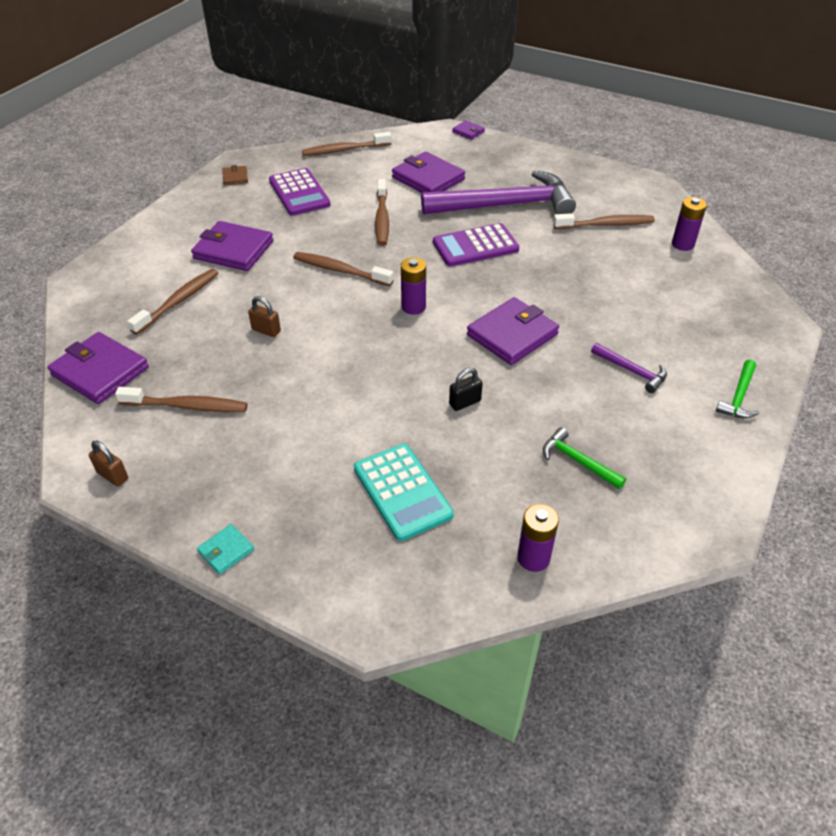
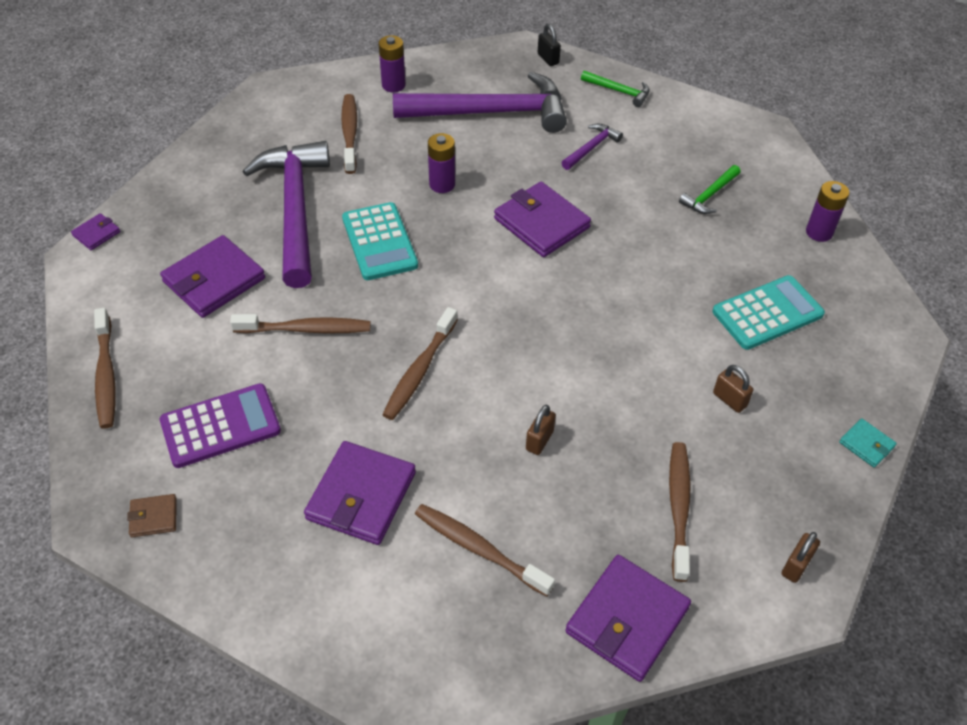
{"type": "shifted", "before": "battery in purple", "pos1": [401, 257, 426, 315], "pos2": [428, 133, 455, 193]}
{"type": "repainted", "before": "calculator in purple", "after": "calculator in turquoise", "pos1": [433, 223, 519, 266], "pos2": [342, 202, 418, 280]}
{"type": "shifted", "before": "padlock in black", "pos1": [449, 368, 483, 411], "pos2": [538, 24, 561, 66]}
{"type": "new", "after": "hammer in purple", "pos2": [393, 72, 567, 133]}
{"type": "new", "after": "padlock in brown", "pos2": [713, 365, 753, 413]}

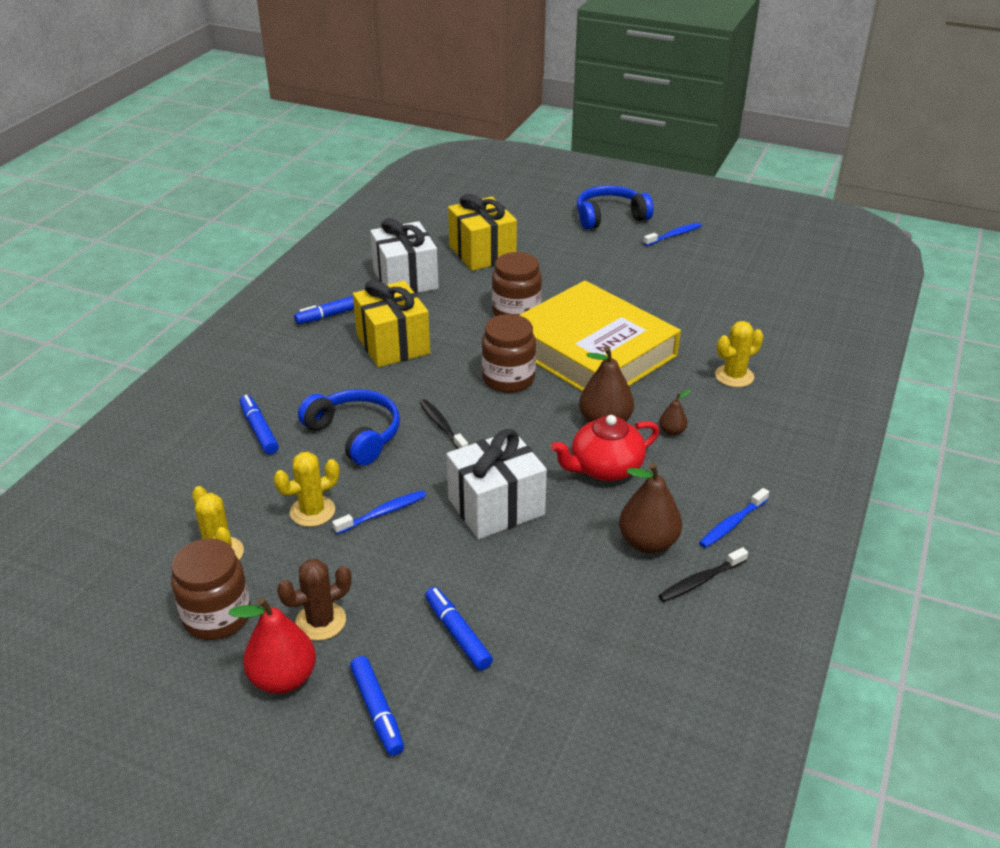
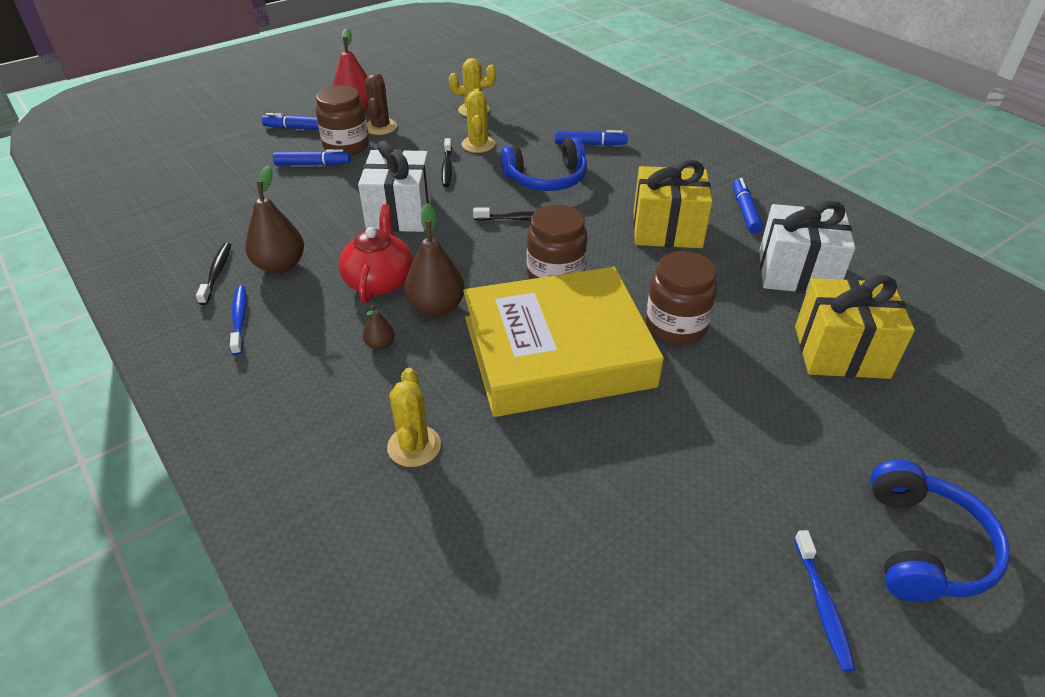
{"type": "shifted", "before": "jar in brown", "pos1": [171, 538, 251, 640], "pos2": [316, 85, 369, 156]}
{"type": "repainted", "before": "toothbrush in blue", "after": "toothbrush in black", "pos1": [332, 490, 426, 534], "pos2": [441, 138, 452, 187]}

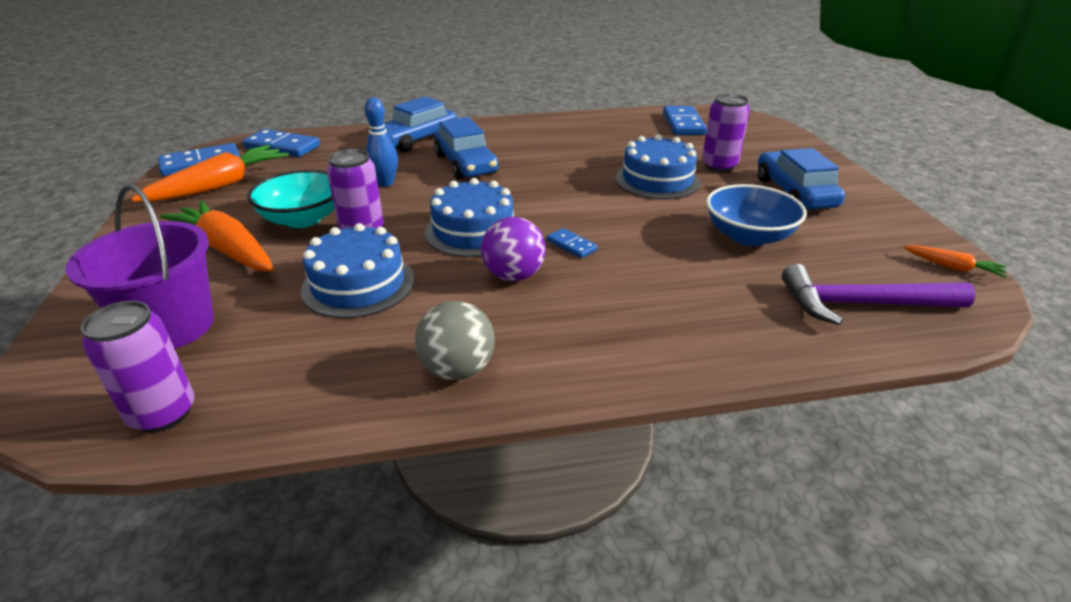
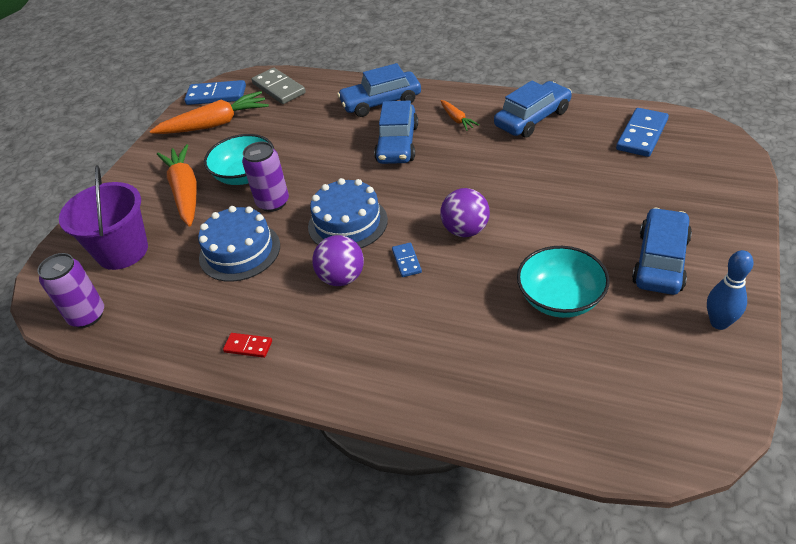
{"type": "repainted", "before": "domino in blue", "after": "domino in grey", "pos1": [243, 129, 320, 157], "pos2": [252, 68, 306, 104]}
{"type": "shifted", "before": "bowling pin in blue", "pos1": [364, 97, 398, 187], "pos2": [707, 250, 754, 330]}
{"type": "swapped", "before": "ball in grey", "after": "domino in red", "pos1": [415, 301, 495, 380], "pos2": [223, 333, 272, 358]}
{"type": "gone", "before": "cake in blue", "pos1": [615, 134, 701, 200]}
{"type": "gone", "before": "can in purple", "pos1": [702, 93, 750, 172]}
{"type": "repainted", "before": "bowl in blue", "after": "bowl in turquoise", "pos1": [706, 184, 807, 246], "pos2": [517, 246, 610, 318]}
{"type": "gone", "before": "hammer in purple", "pos1": [782, 264, 976, 325]}
{"type": "shifted", "before": "carrot in orange", "pos1": [903, 245, 1007, 278], "pos2": [440, 100, 479, 131]}
{"type": "new", "after": "ball in purple", "pos2": [440, 188, 490, 237]}
{"type": "new", "after": "car in blue", "pos2": [494, 81, 572, 138]}

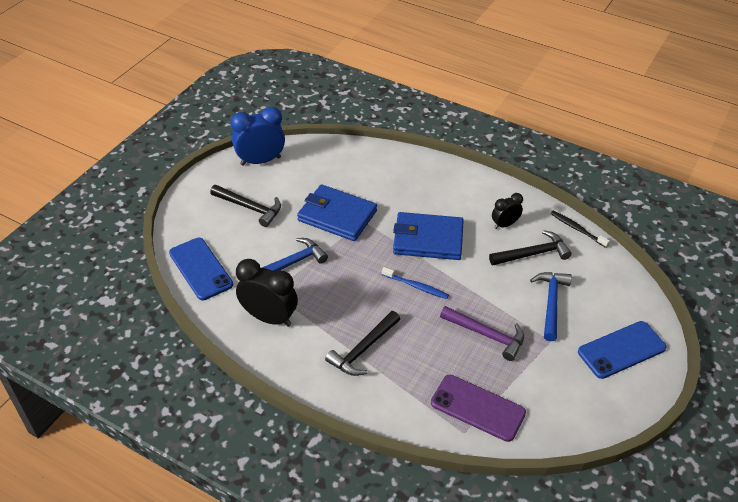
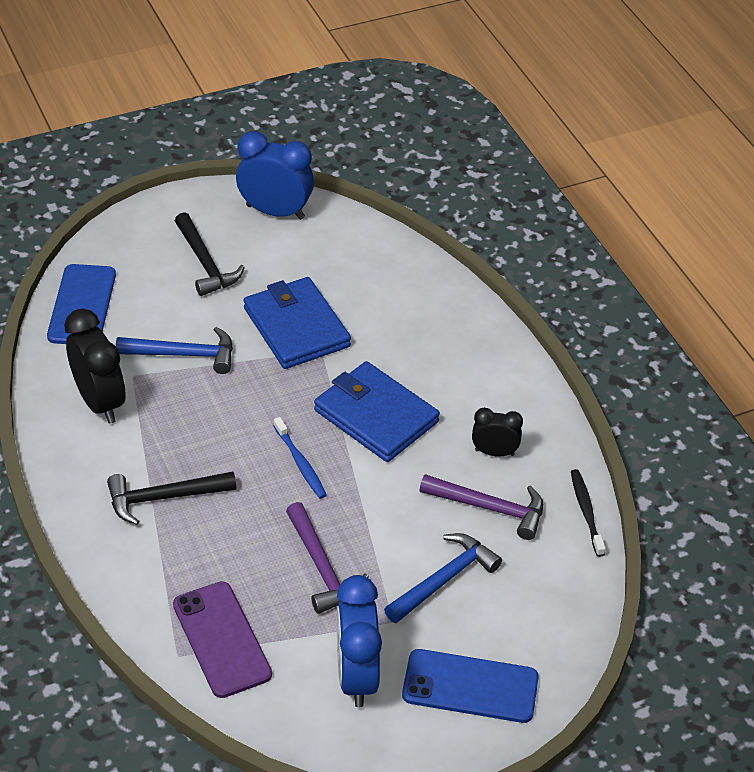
{"type": "repainted", "before": "hammer in black", "after": "hammer in purple", "pos1": [489, 230, 572, 265], "pos2": [420, 474, 543, 540]}
{"type": "new", "after": "clock in blue", "pos2": [337, 575, 382, 707]}

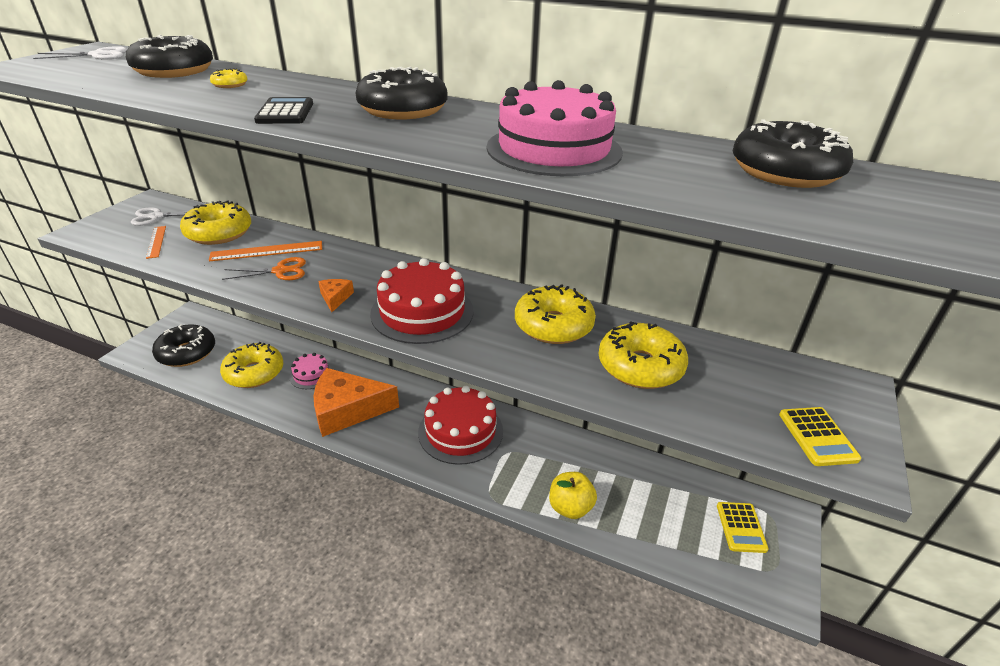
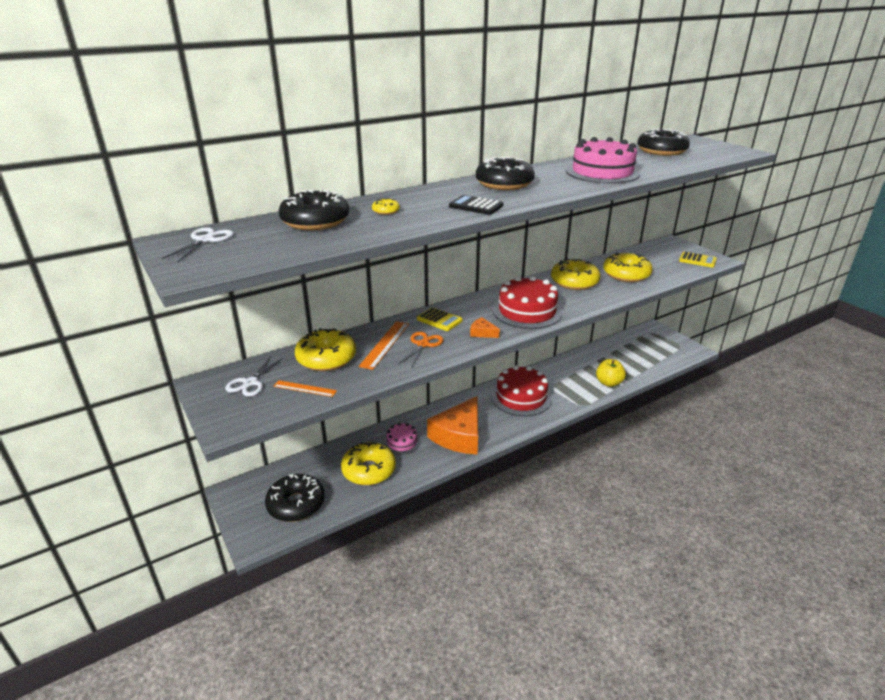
{"type": "shifted", "before": "calculator in yellow", "pos1": [717, 502, 768, 553], "pos2": [417, 307, 463, 331]}

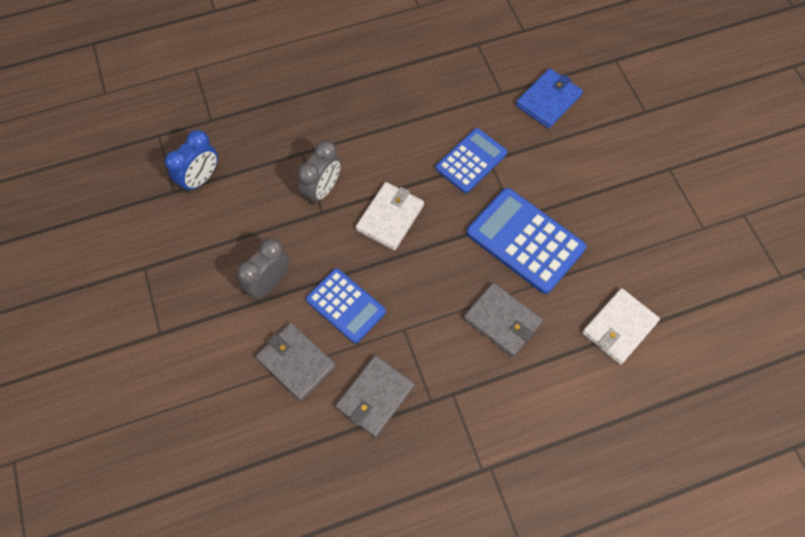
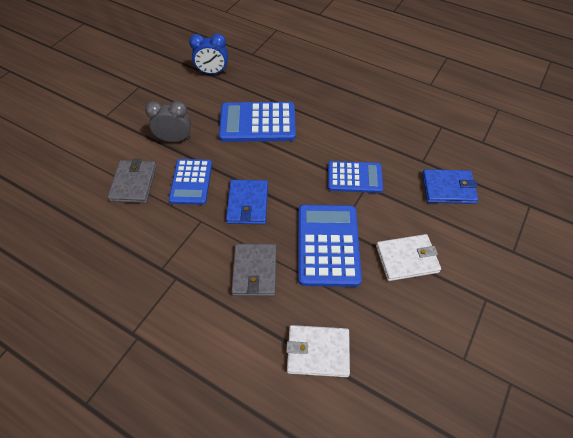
{"type": "swapped", "before": "clock in grey", "after": "calculator in blue", "pos1": [297, 140, 341, 205], "pos2": [219, 102, 296, 142]}
{"type": "gone", "before": "wallet in grey", "pos1": [335, 355, 415, 438]}
{"type": "shifted", "before": "wallet in white", "pos1": [356, 182, 424, 250], "pos2": [376, 234, 441, 281]}
{"type": "new", "after": "wallet in blue", "pos2": [226, 180, 268, 224]}

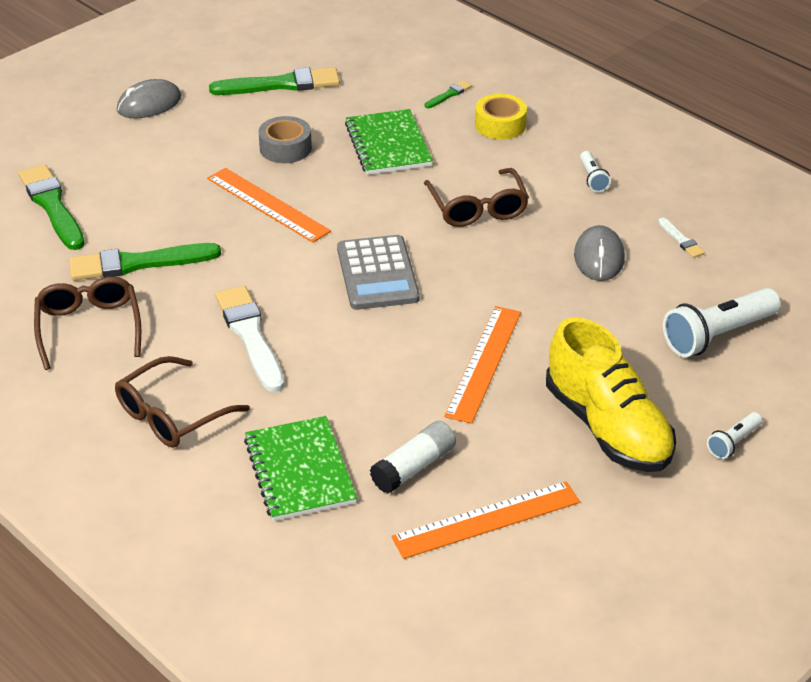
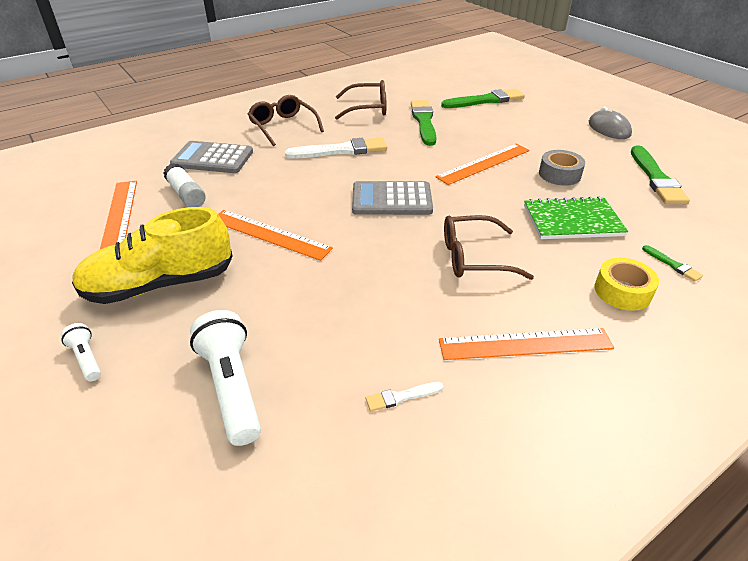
{"type": "swapped", "before": "notebook in green", "after": "calculator in grey", "pos1": [244, 416, 357, 521], "pos2": [170, 141, 253, 173]}
{"type": "gone", "before": "mouse in grey", "pos1": [574, 225, 625, 281]}
{"type": "swapped", "before": "flashlight in white", "after": "ruler in orange", "pos1": [580, 151, 611, 192], "pos2": [439, 328, 614, 360]}

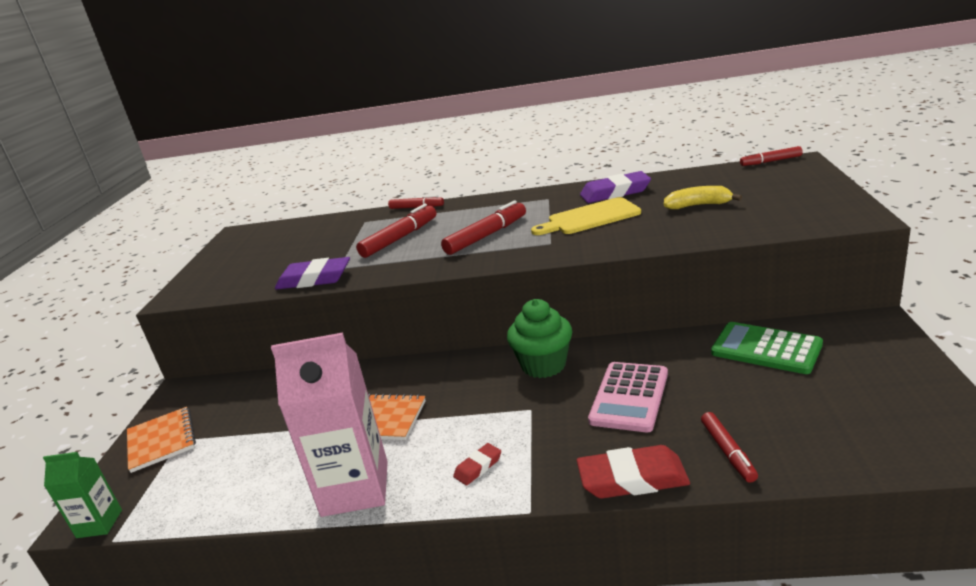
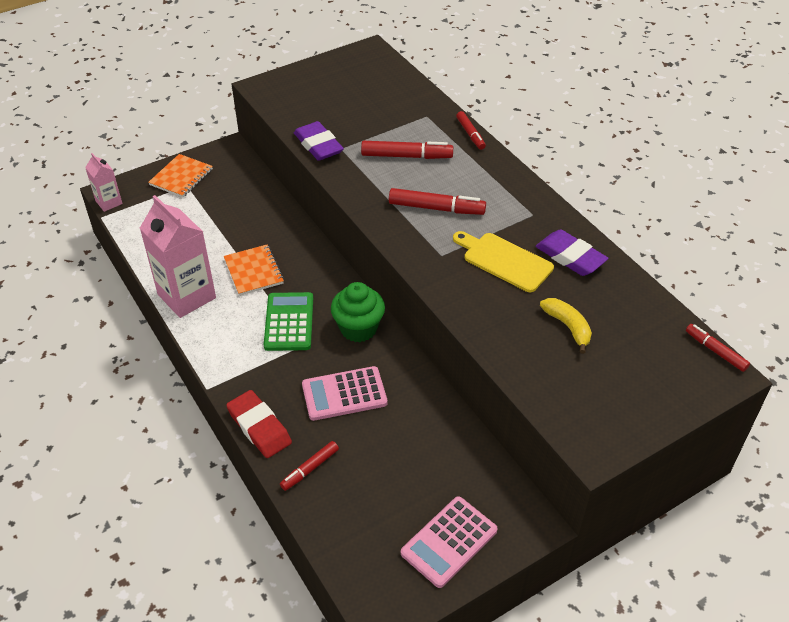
{"type": "repainted", "before": "carton in green", "after": "carton in pink", "pos1": [43, 452, 122, 538], "pos2": [85, 153, 122, 212]}
{"type": "gone", "before": "eraser in red", "pos1": [453, 443, 501, 485]}
{"type": "shifted", "before": "calculator in green", "pos1": [711, 322, 823, 374], "pos2": [264, 292, 313, 351]}
{"type": "new", "after": "calculator in pink", "pos2": [401, 496, 498, 588]}

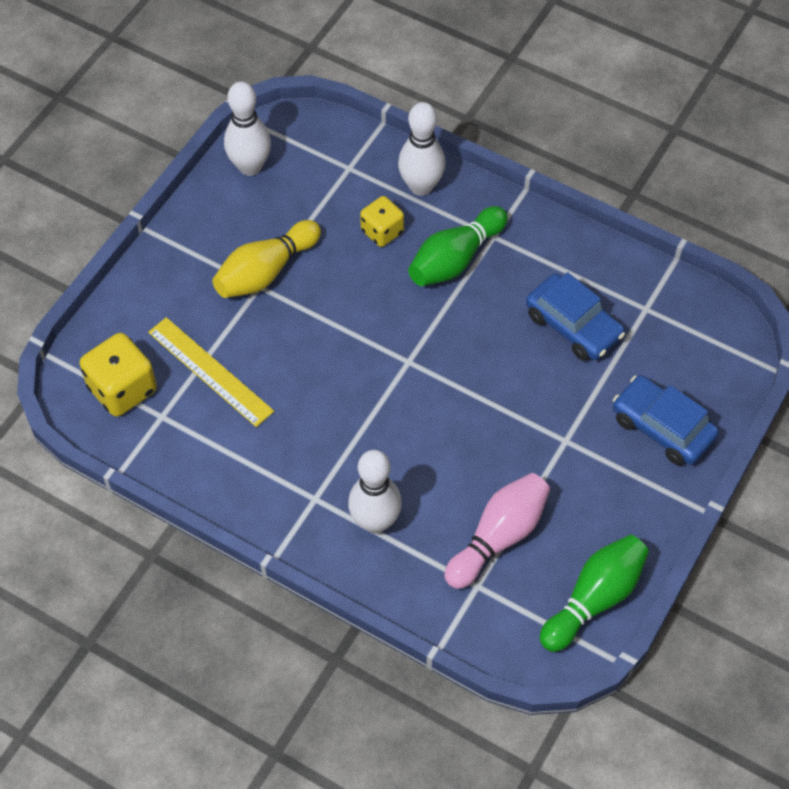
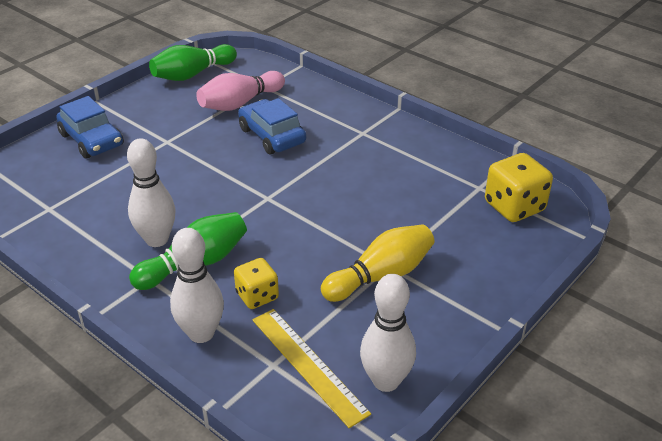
{"type": "shifted", "before": "ruler in yellow", "pos1": [148, 317, 274, 427], "pos2": [252, 309, 371, 428]}
{"type": "shifted", "before": "bowling pin in white", "pos1": [348, 450, 402, 533], "pos2": [127, 138, 176, 247]}
{"type": "shifted", "before": "car in blue", "pos1": [526, 272, 625, 361], "pos2": [238, 98, 306, 154]}

